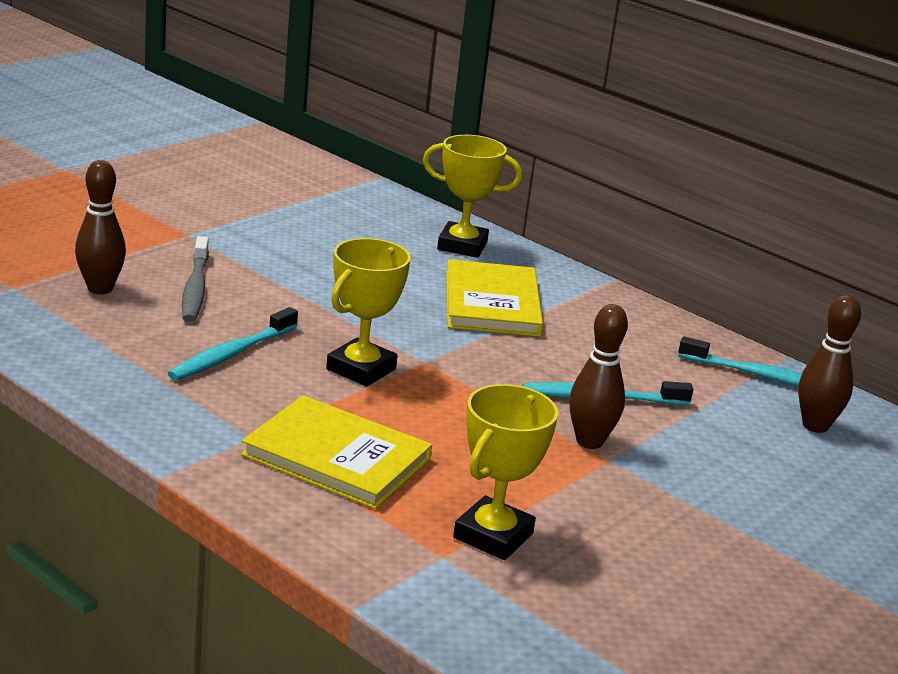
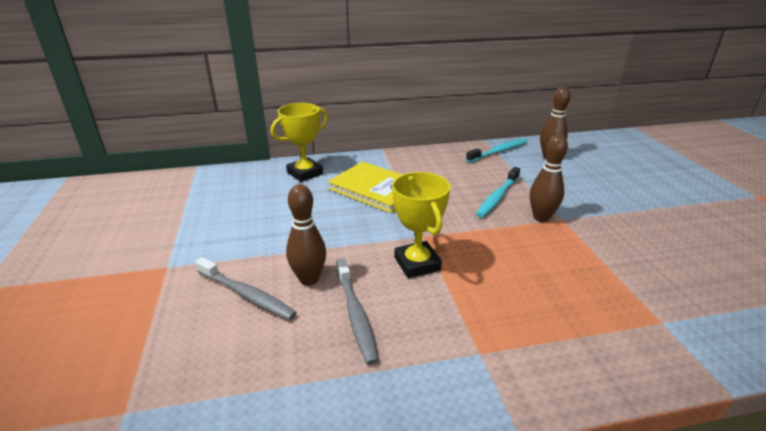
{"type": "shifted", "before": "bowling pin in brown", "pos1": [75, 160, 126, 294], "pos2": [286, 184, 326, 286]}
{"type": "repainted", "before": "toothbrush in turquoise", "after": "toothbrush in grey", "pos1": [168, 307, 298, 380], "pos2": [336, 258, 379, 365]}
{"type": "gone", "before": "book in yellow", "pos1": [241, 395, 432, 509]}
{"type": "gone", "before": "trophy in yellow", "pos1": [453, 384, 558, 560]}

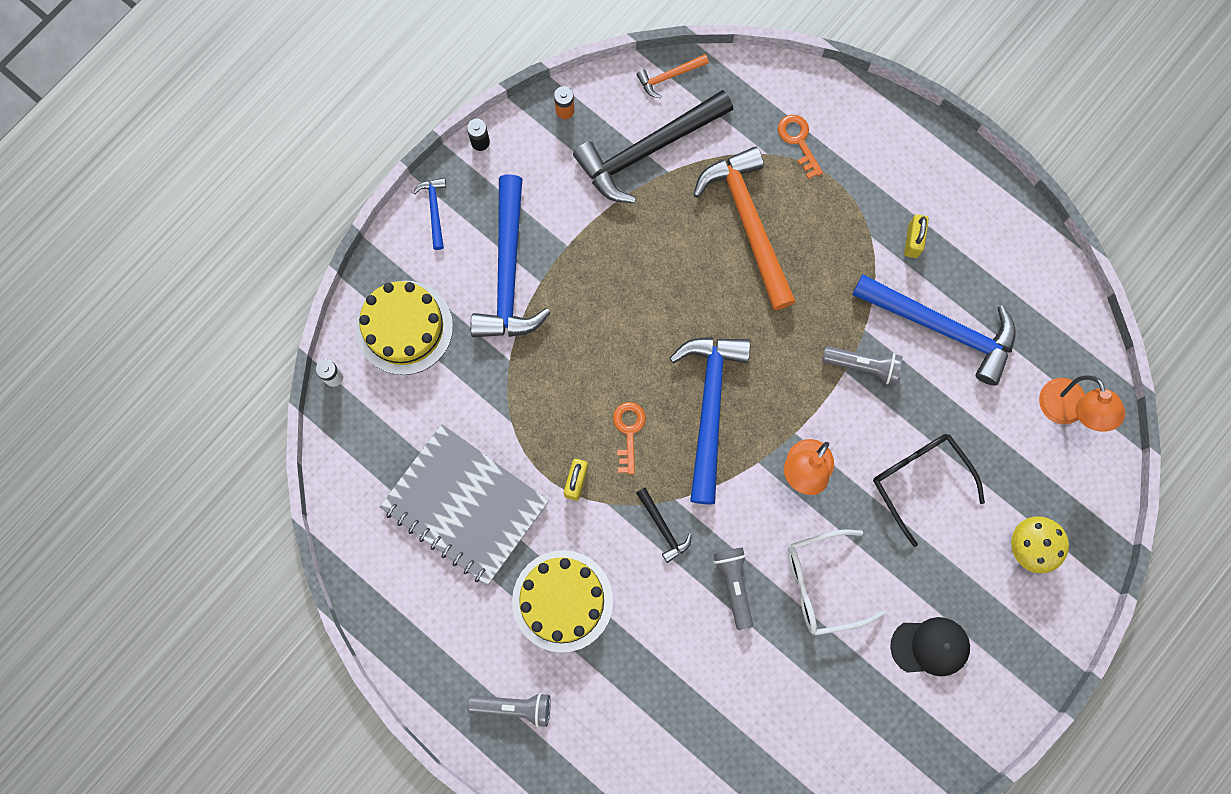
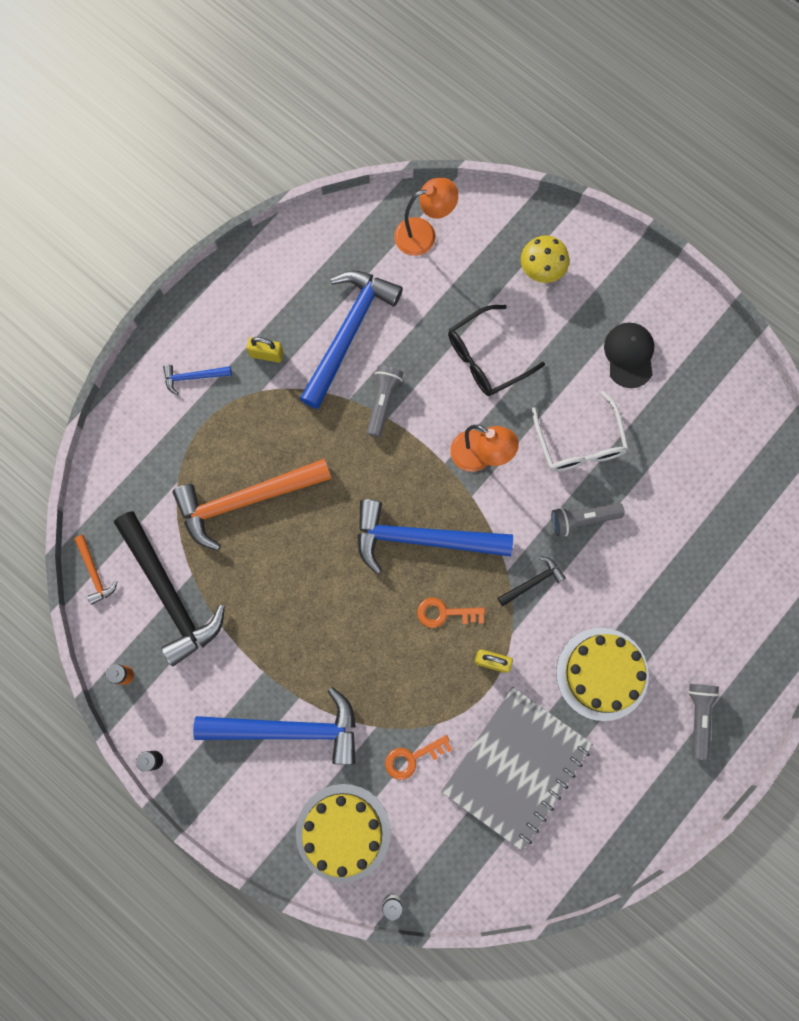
{"type": "shifted", "before": "hammer in blue", "pos1": [413, 178, 446, 250], "pos2": [163, 365, 232, 395]}
{"type": "shifted", "before": "key in orange", "pos1": [778, 115, 823, 179], "pos2": [385, 735, 452, 780]}

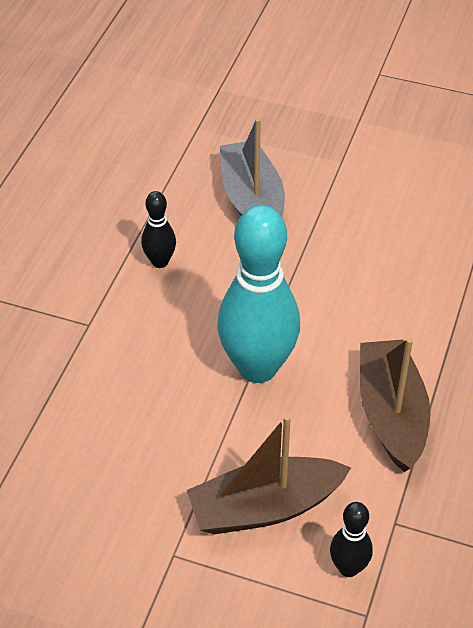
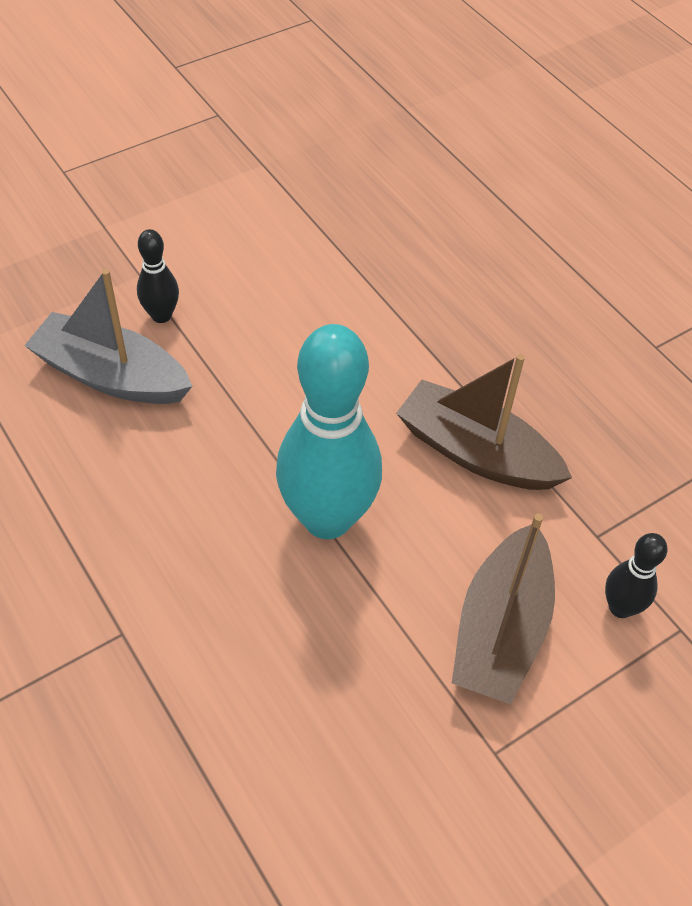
{"type": "shifted", "before": "bowling pin in black", "pos1": [141, 191, 176, 268], "pos2": [137, 229, 179, 323]}

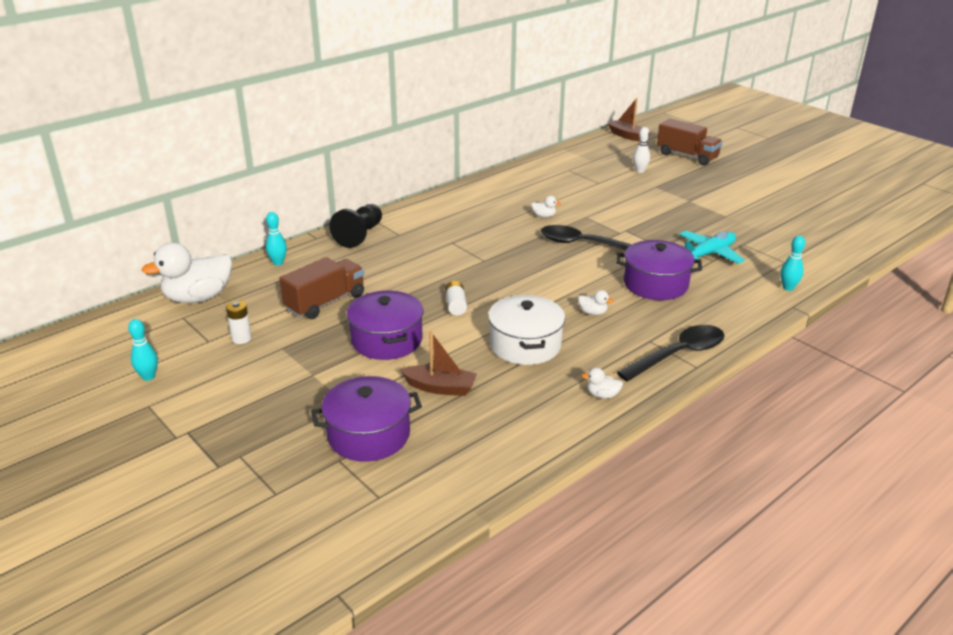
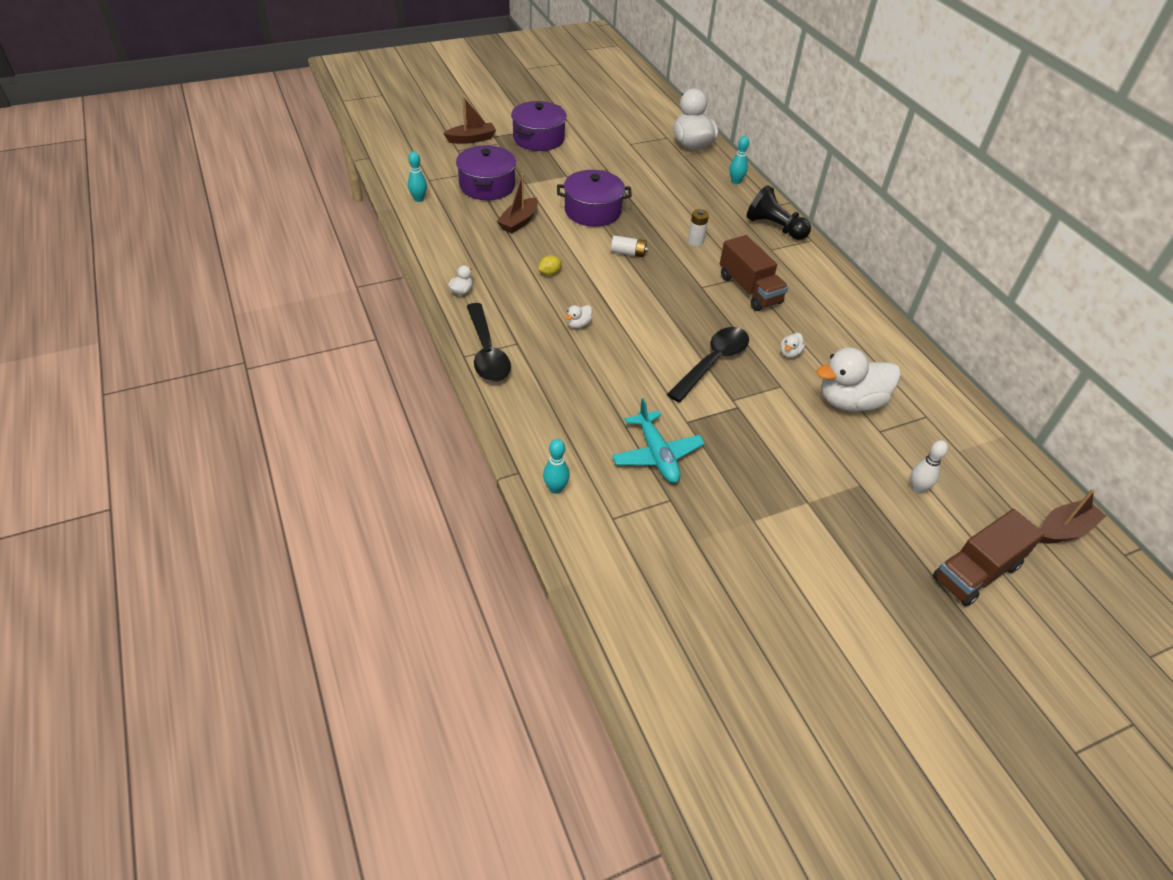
{"type": "shifted", "before": "bowling pin in turquoise", "pos1": [128, 319, 158, 381], "pos2": [408, 151, 427, 202]}
{"type": "shifted", "before": "battery in white", "pos1": [226, 301, 252, 344], "pos2": [688, 209, 709, 246]}
{"type": "shifted", "before": "truck in brown", "pos1": [279, 257, 364, 319], "pos2": [720, 235, 788, 311]}
{"type": "swapped", "before": "pot in white", "after": "lemon in yellow", "pos1": [488, 295, 565, 365], "pos2": [538, 255, 562, 275]}
{"type": "shifted", "before": "pot in purple", "pos1": [616, 240, 702, 300], "pos2": [511, 101, 567, 151]}
{"type": "new", "after": "boat in brown", "pos2": [443, 96, 496, 144]}
{"type": "new", "after": "duck in white", "pos2": [816, 348, 901, 412]}

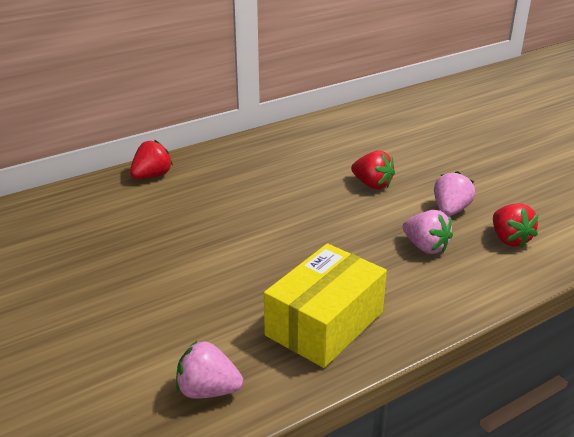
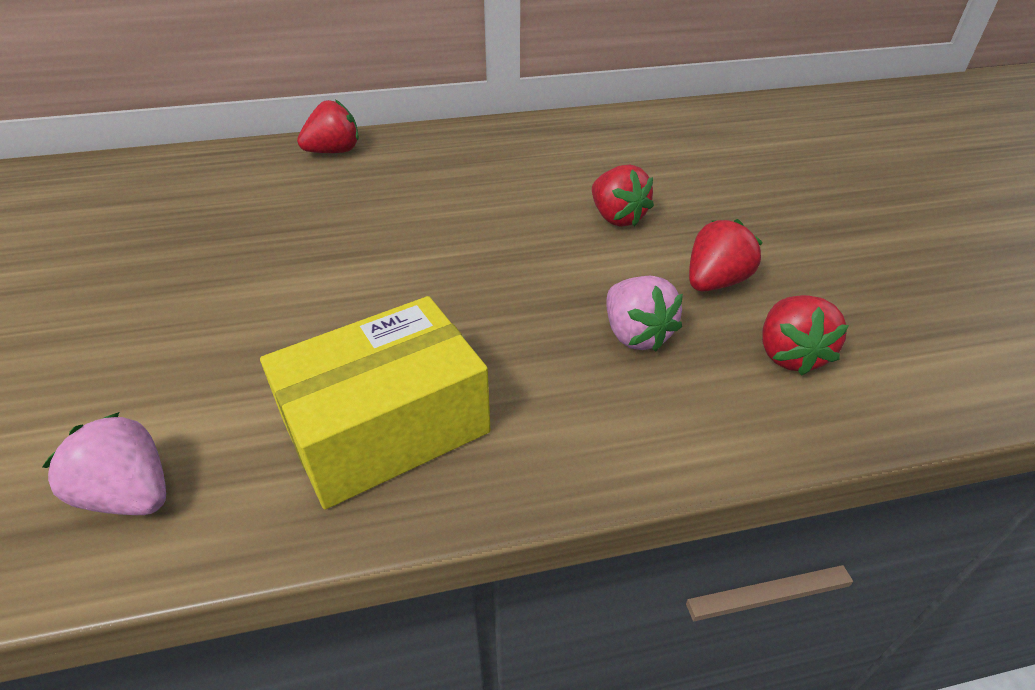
{"type": "repainted", "before": "strawberry in pink", "after": "strawberry in red", "pos1": [434, 171, 475, 216], "pos2": [689, 219, 763, 292]}

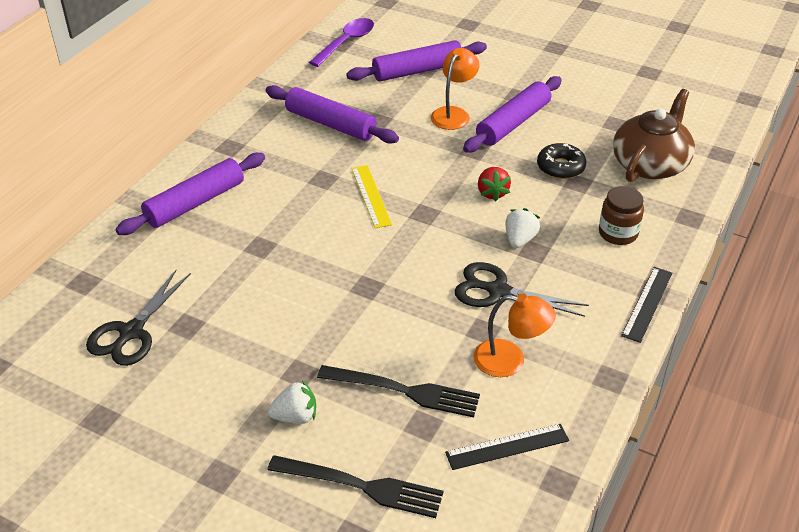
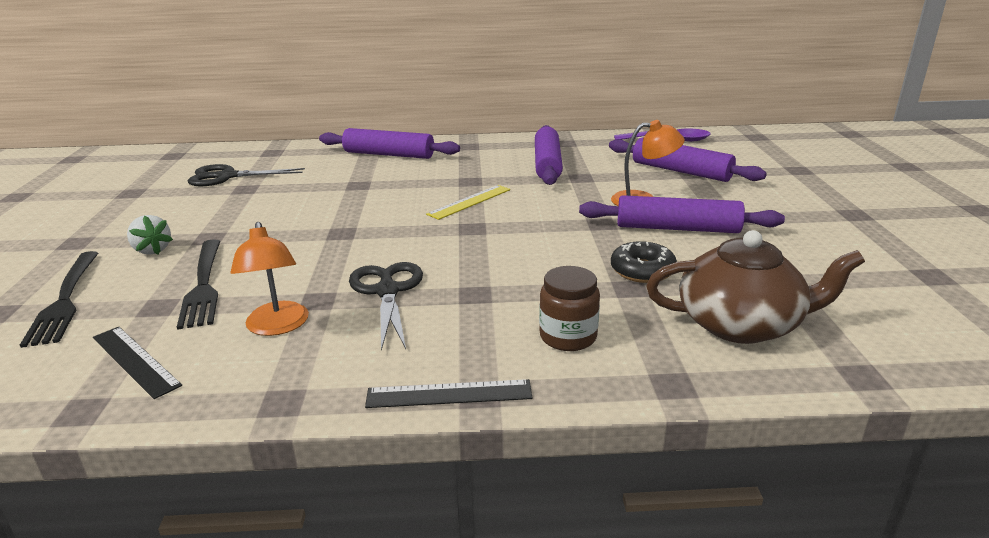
{"type": "gone", "before": "strawberry in red", "pos1": [478, 167, 511, 202]}
{"type": "gone", "before": "strawberry in white", "pos1": [505, 208, 540, 248]}

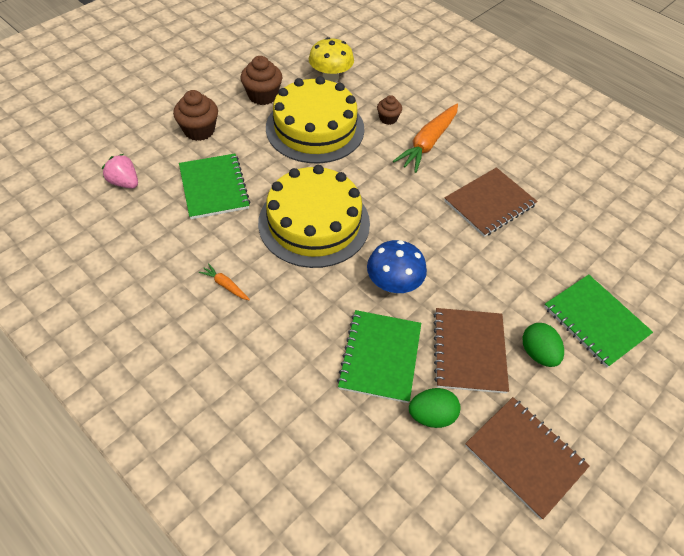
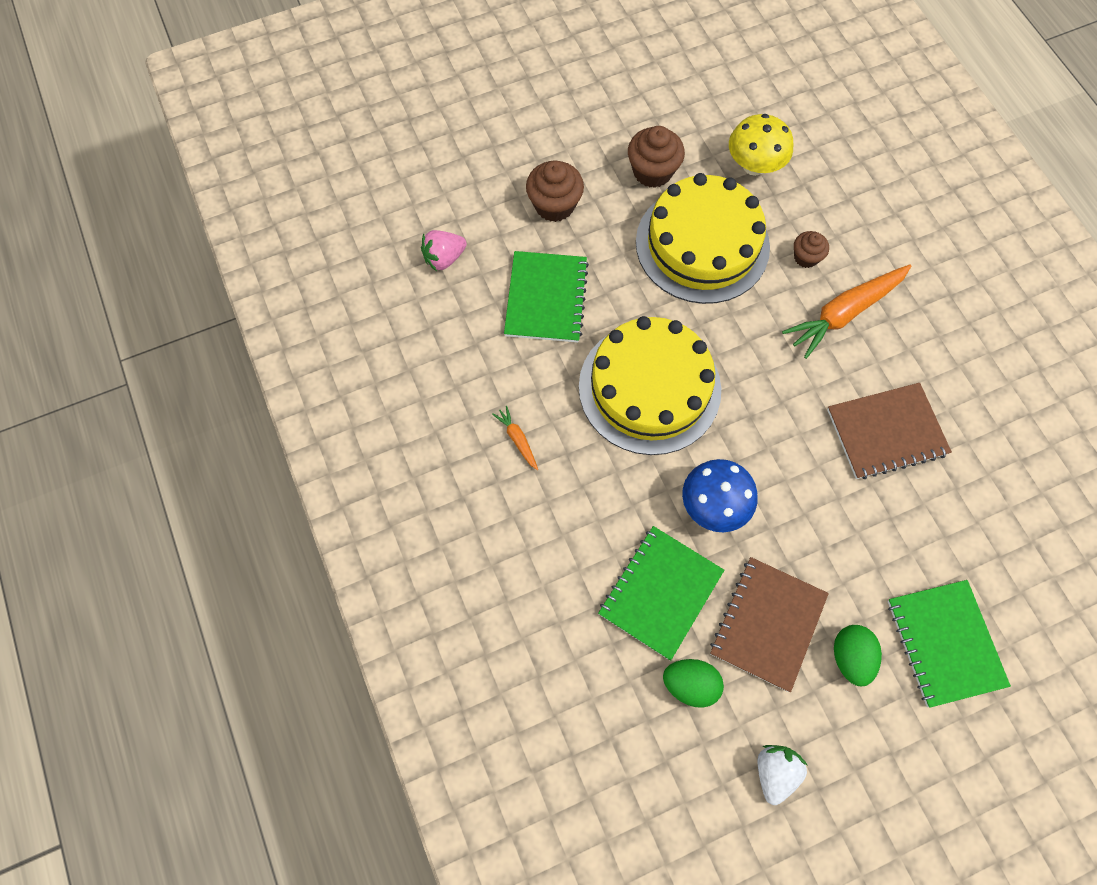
{"type": "rotated", "before": "strawberry in pink", "pos1": [102, 154, 138, 188], "pos2": [421, 230, 467, 271], "turn": -90}
{"type": "swapped", "before": "notebook in brown", "after": "strawberry in white", "pos1": [465, 397, 590, 520], "pos2": [758, 745, 807, 805]}

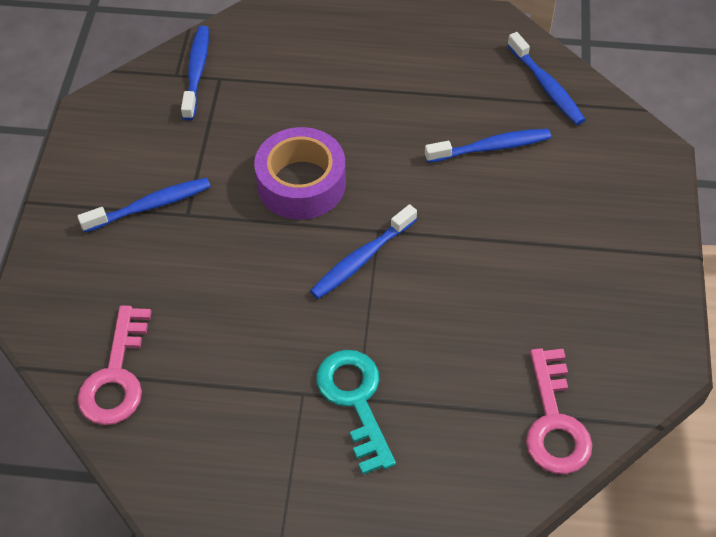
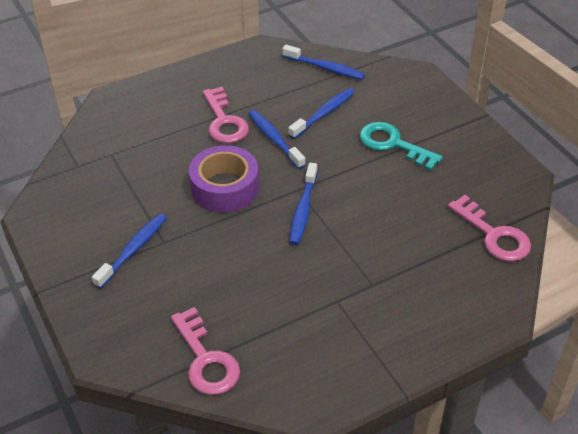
{"type": "shifted", "before": "toothbrush in blue", "pos1": [181, 26, 209, 120], "pos2": [249, 110, 305, 169]}
{"type": "shifted", "before": "key in turquoise", "pos1": [316, 350, 396, 475], "pos2": [360, 122, 443, 171]}
{"type": "new", "after": "key in pink", "pos2": [203, 87, 249, 143]}

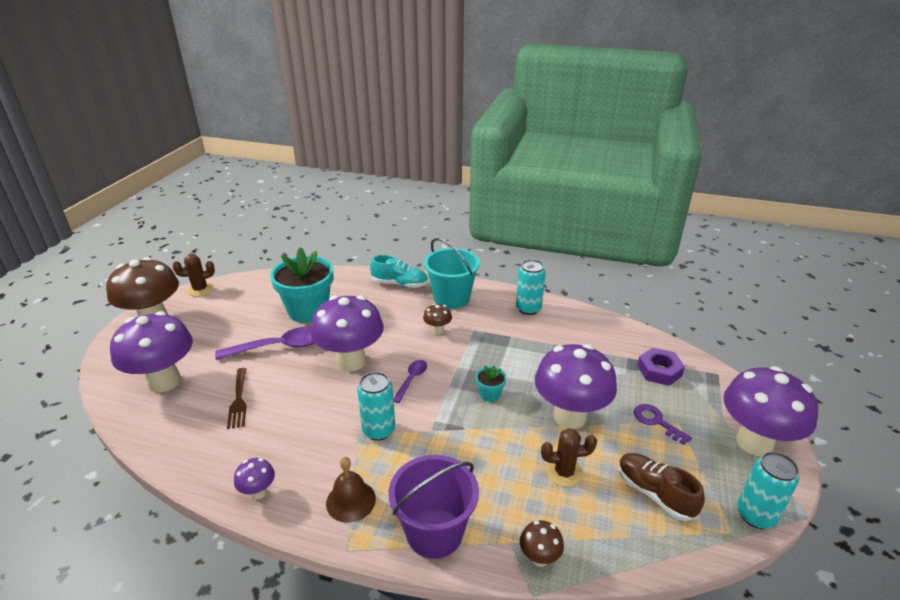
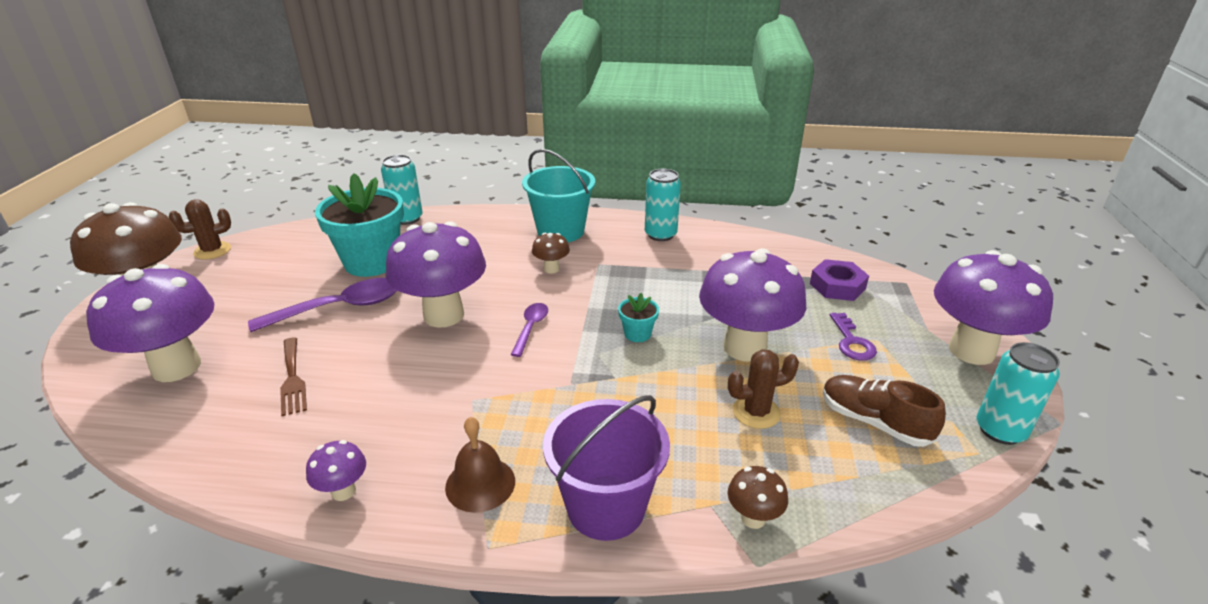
{"type": "shifted", "before": "can in turquoise", "pos1": [357, 372, 395, 440], "pos2": [381, 155, 423, 225]}
{"type": "gone", "before": "shoe in turquoise", "pos1": [370, 255, 428, 288]}
{"type": "rotated", "before": "key in purple", "pos1": [634, 404, 692, 445], "pos2": [830, 313, 877, 361], "turn": -135}

